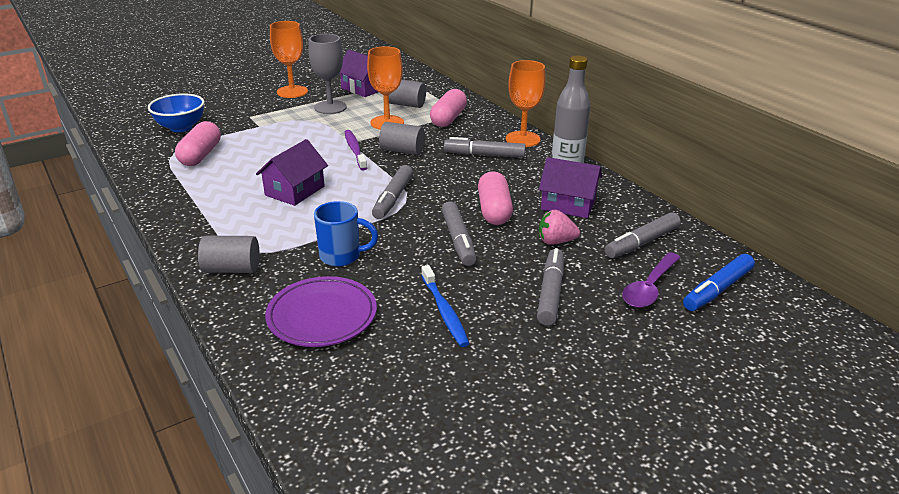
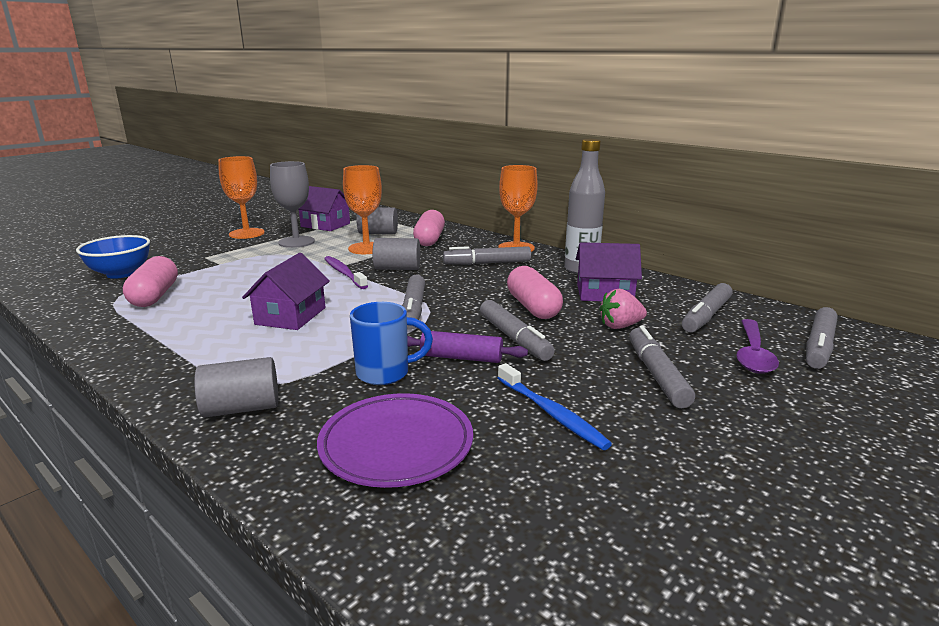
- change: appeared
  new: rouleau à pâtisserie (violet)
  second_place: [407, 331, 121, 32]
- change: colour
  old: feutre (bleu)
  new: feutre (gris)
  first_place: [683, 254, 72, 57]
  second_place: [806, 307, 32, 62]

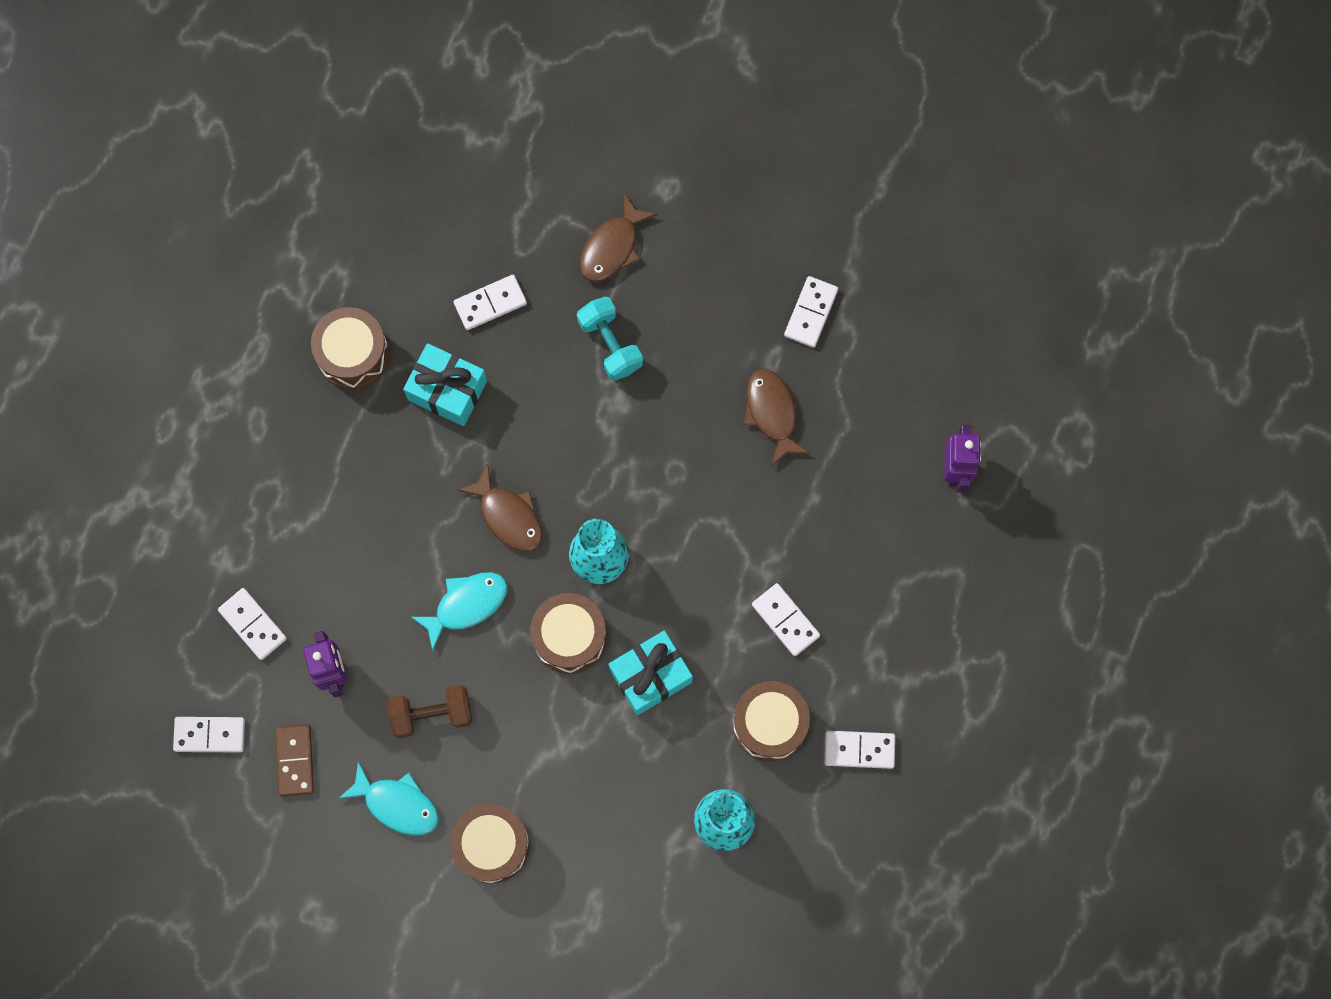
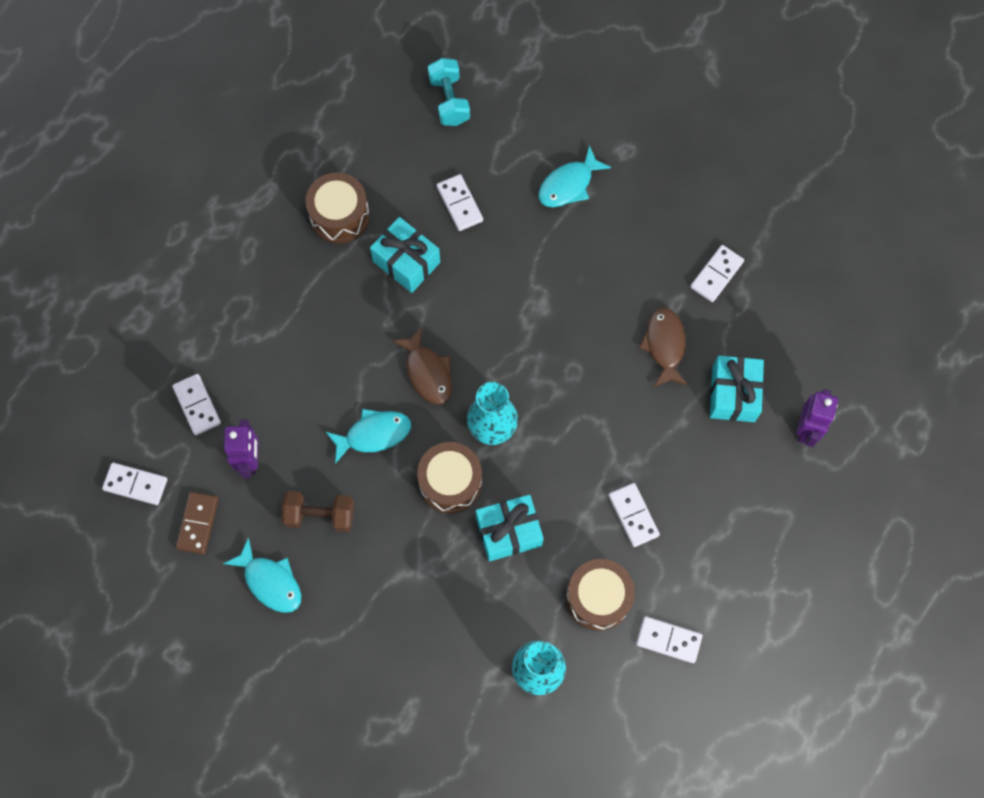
- change: missing
  old: tambour (marron)
  first_place: [450, 804, 80, 79]
- change: appeared
  new: cadeau (turquoise)
  second_place: [710, 356, 54, 66]
- change: relocated
  old: haltère (turquoise)
  first_place: [577, 296, 66, 85]
  second_place: [428, 58, 42, 68]
- change: colour
  old: poisson (marron)
  new: poisson (turquoise)
  first_place: [580, 194, 77, 88]
  second_place: [539, 145, 72, 62]
- change: spun
  old: domino (blanc)
  first_place: [454, 275, 73, 55]
  second_place: [437, 174, 46, 57]
  degrees: 75

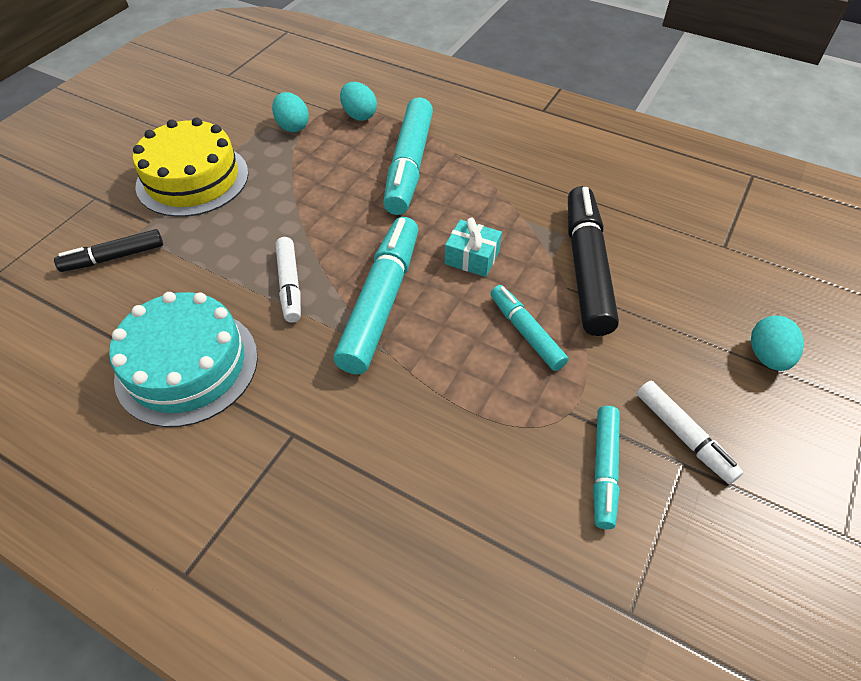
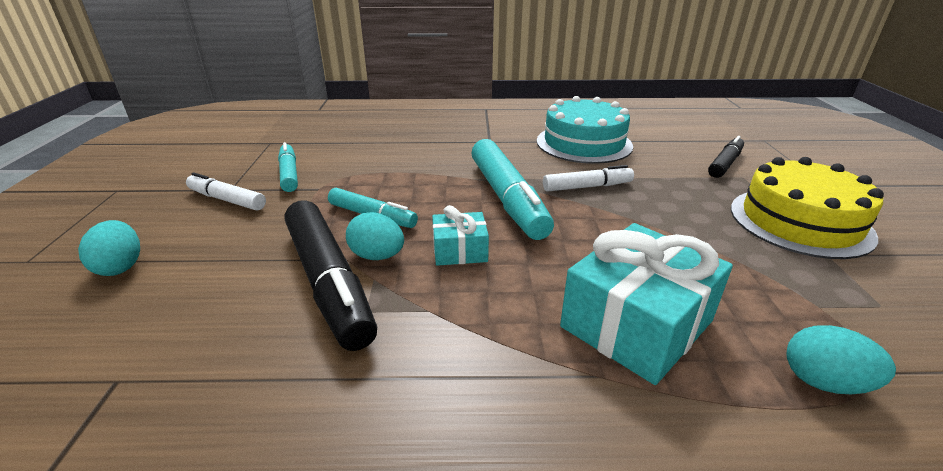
- change: relocated
  old: œuf (turquoise)
  first_place: [272, 92, 37, 40]
  second_place: [346, 212, 58, 48]
- change: exchanged
  old: feutre (turquoise)
  new: cadeau (turquoise)
  first_place: [383, 97, 50, 118]
  second_place: [560, 223, 173, 162]
- change: spun
  old: feutre (blanc)
  first_place: [276, 237, 25, 85]
  second_place: [543, 165, 91, 27]
  degrees: 120

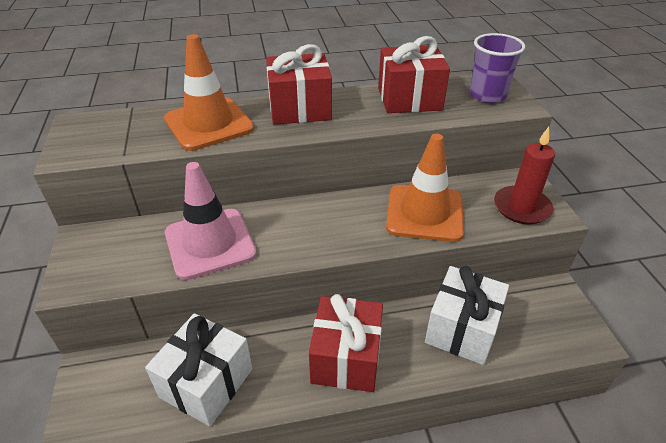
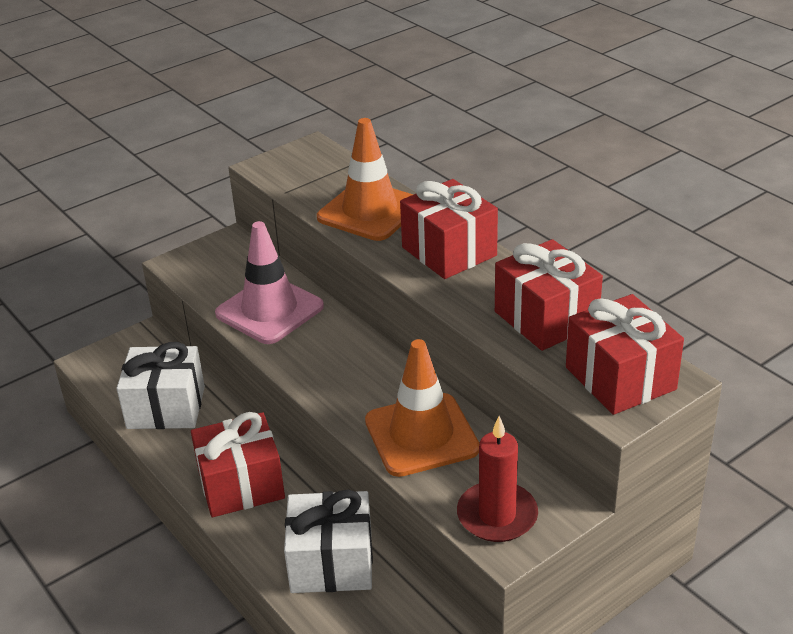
- change: exchanged
  old: gobelet (violet)
  new: cadeau (rouge)
  first_place: [470, 33, 55, 70]
  second_place: [566, 294, 118, 121]

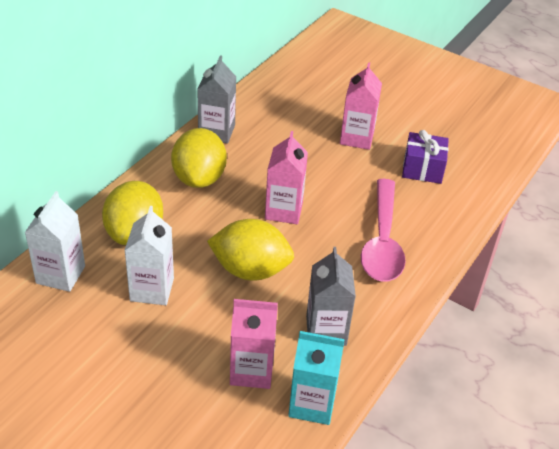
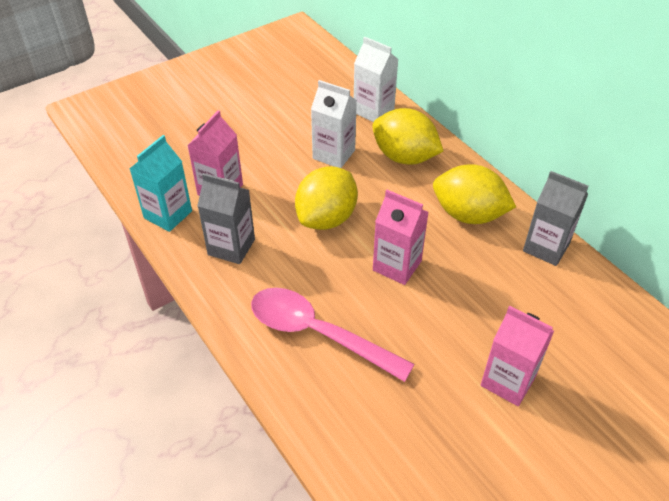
- change: missing
  old: cadeau (violet)
  first_place: [402, 130, 47, 54]

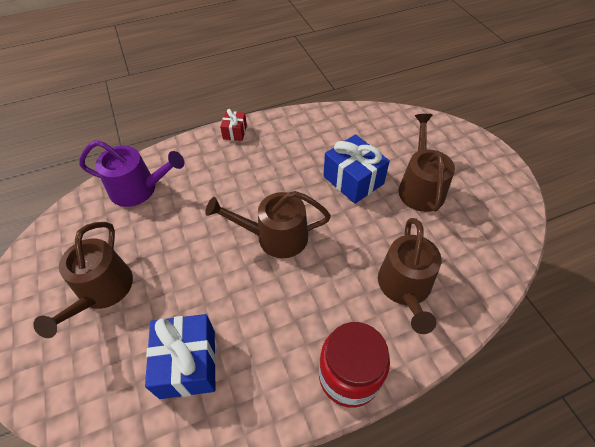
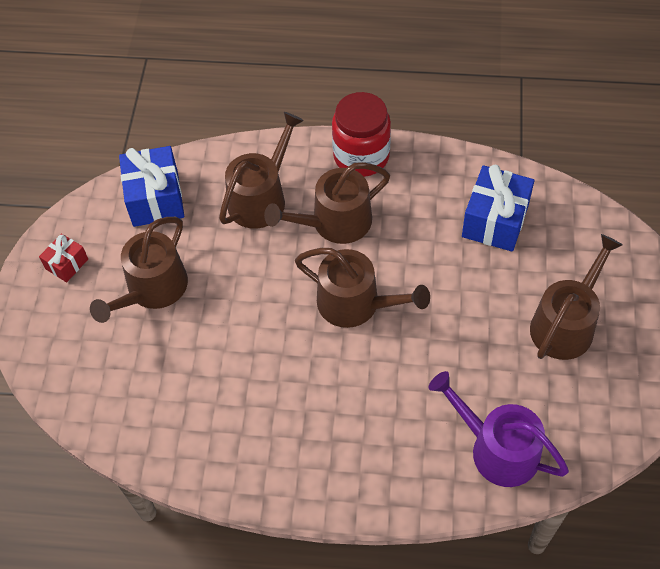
- change: appeared
  new: arrosoir (marron)
  second_place: [264, 162, 126, 82]
- change: relocated
  old: cadeau (rouge)
  first_place: [220, 109, 27, 32]
  second_place: [39, 233, 49, 50]
- change: relocated
  old: cadeau (bleu)
  first_place: [323, 134, 67, 70]
  second_place: [119, 146, 65, 81]

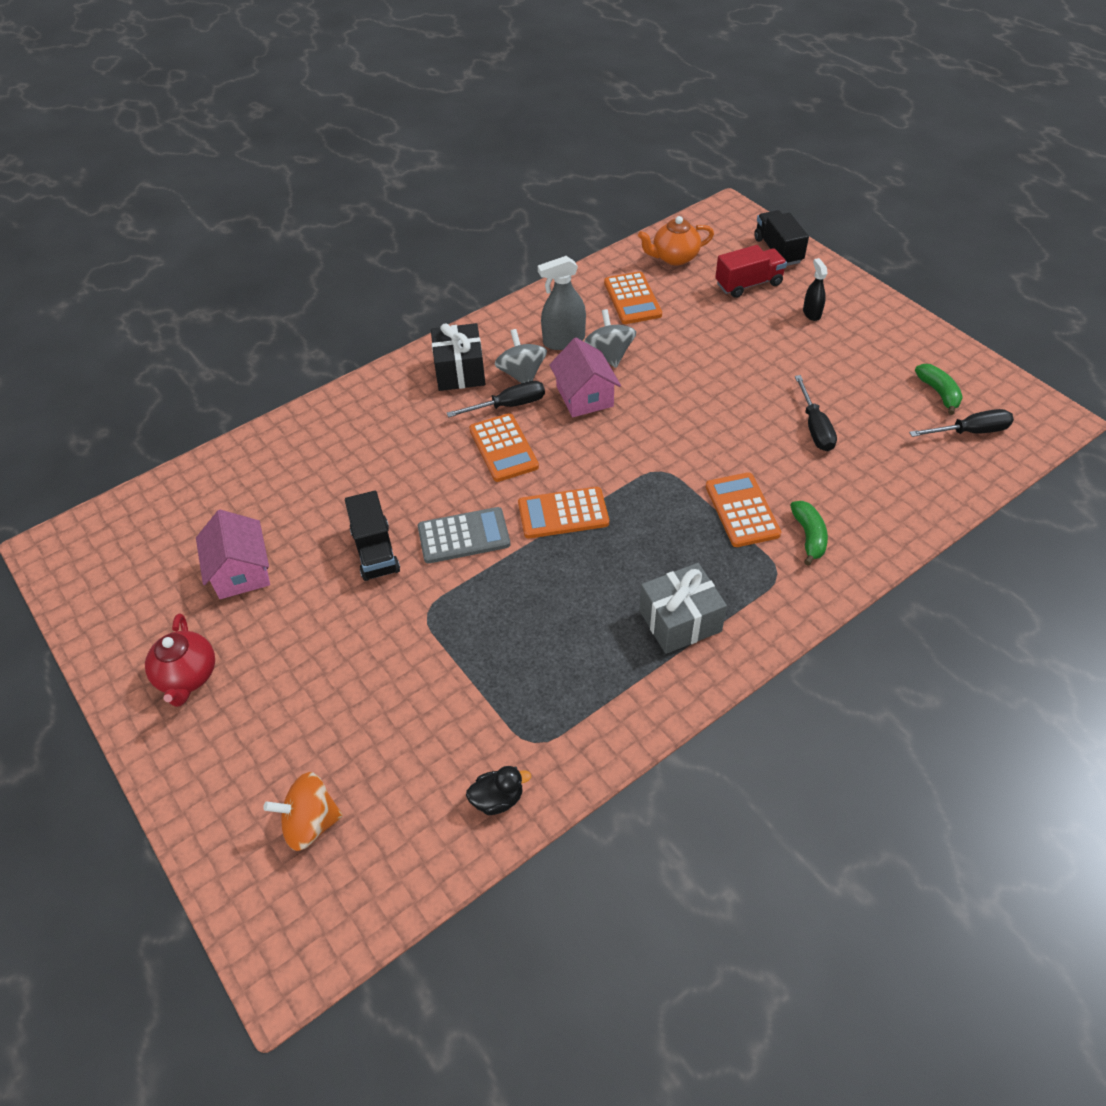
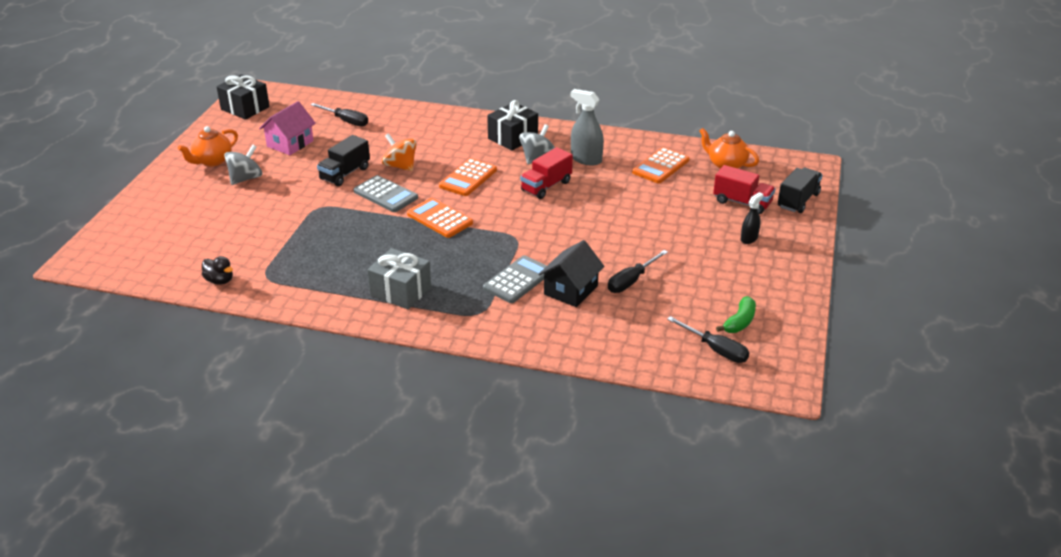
- change: missing
  old: banane (vert)
  first_place: [790, 501, 38, 65]
- change: appeared
  new: cadeau (noir)
  second_place: [217, 74, 53, 46]
- change: appeared
  new: maison (noir)
  second_place: [538, 240, 66, 67]
- change: relocated
  old: toupie (orange)
  first_place: [263, 772, 80, 79]
  second_place: [382, 133, 35, 38]
- change: relocated
  old: tournevis (noir)
  first_place: [447, 381, 98, 36]
  second_place: [310, 103, 58, 24]
- change: relocated
  old: toupie (gris)
  first_place: [584, 309, 52, 59]
  second_place: [224, 144, 38, 41]
- change: exchanged
  old: maison (rose)
  new: camion (rouge)
  first_place: [549, 338, 72, 79]
  second_place: [520, 147, 53, 52]
- change: colour
  old: théière (rouge)
  new: théière (orange)
  first_place: [145, 613, 70, 94]
  second_place: [178, 126, 60, 40]
- change: colour
  old: calculatrice (orange)
  new: calculatrice (gris)
  first_place: [706, 472, 75, 75]
  second_place: [483, 255, 64, 48]

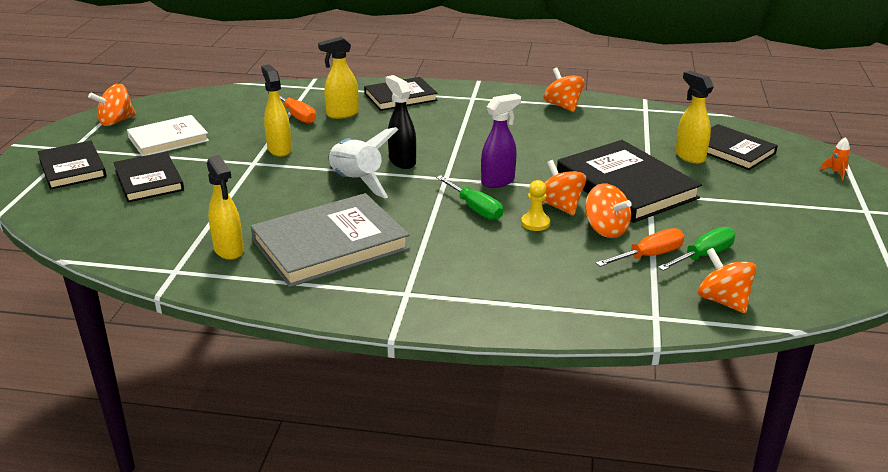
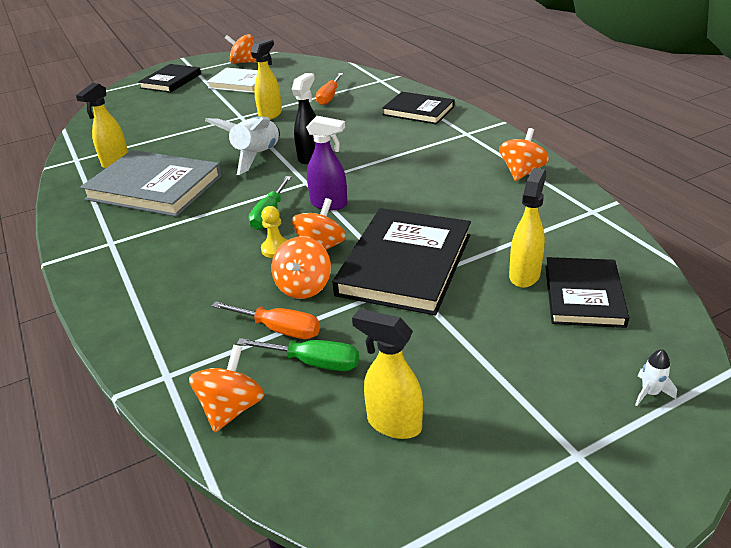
- change: missing
  old: livre (noir)
  first_place: [113, 152, 71, 50]
- change: relocated
  old: vaporisateur (jaune)
  first_place: [318, 37, 41, 82]
  second_place: [352, 309, 71, 130]
- change: colour
  old: fusée (orange)
  new: fusée (blanc)
  first_place: [820, 137, 30, 44]
  second_place: [635, 349, 42, 57]

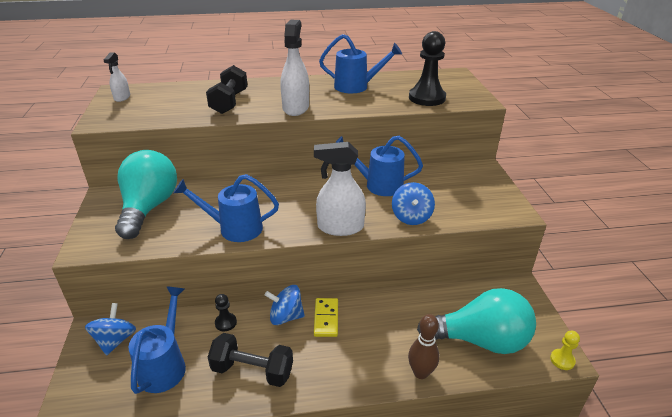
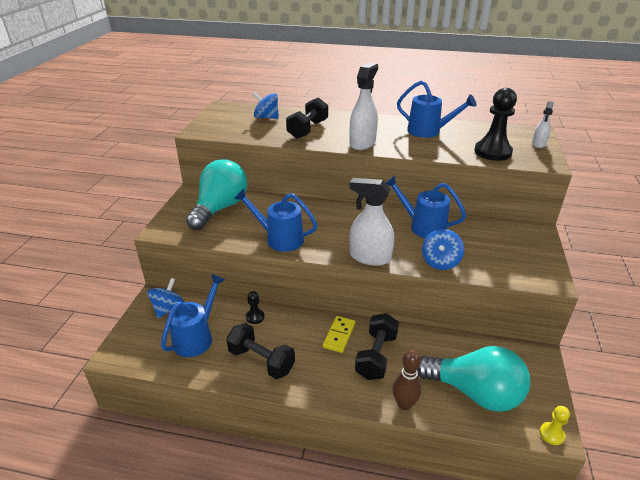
- change: appeared
  new: haltère (noir)
  second_place: [355, 313, 44, 67]
- change: relocated
  old: vaporisateur (blanc)
  first_place: [104, 52, 26, 50]
  second_place: [532, 101, 22, 47]
- change: relocated
  old: toupie (bleu)
  first_place: [265, 285, 40, 40]
  second_place: [253, 92, 26, 27]

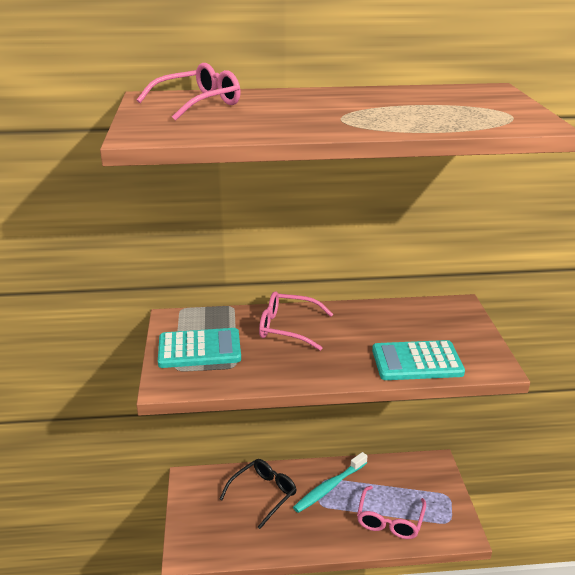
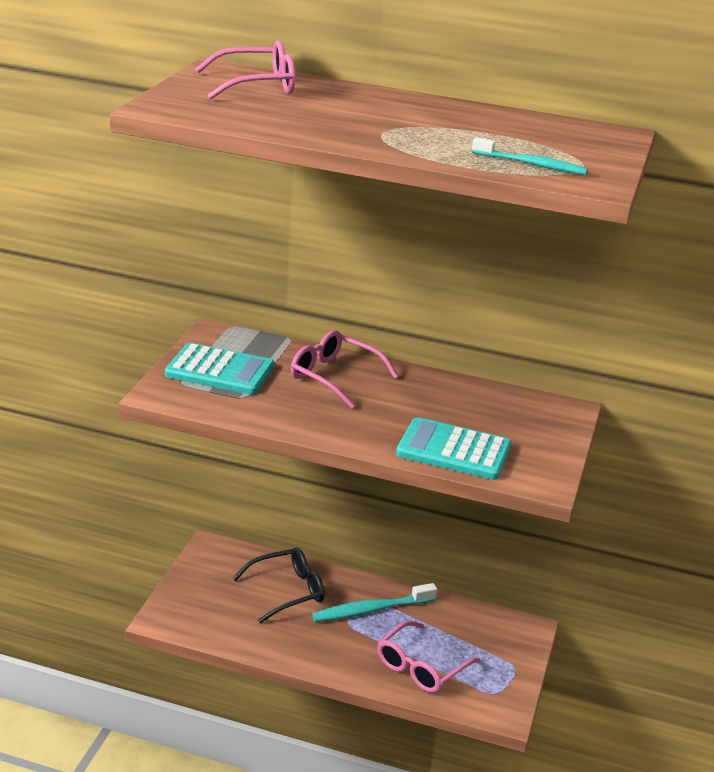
- change: appeared
  new: brosse à dents (turquoise)
  second_place: [472, 137, 116, 38]

